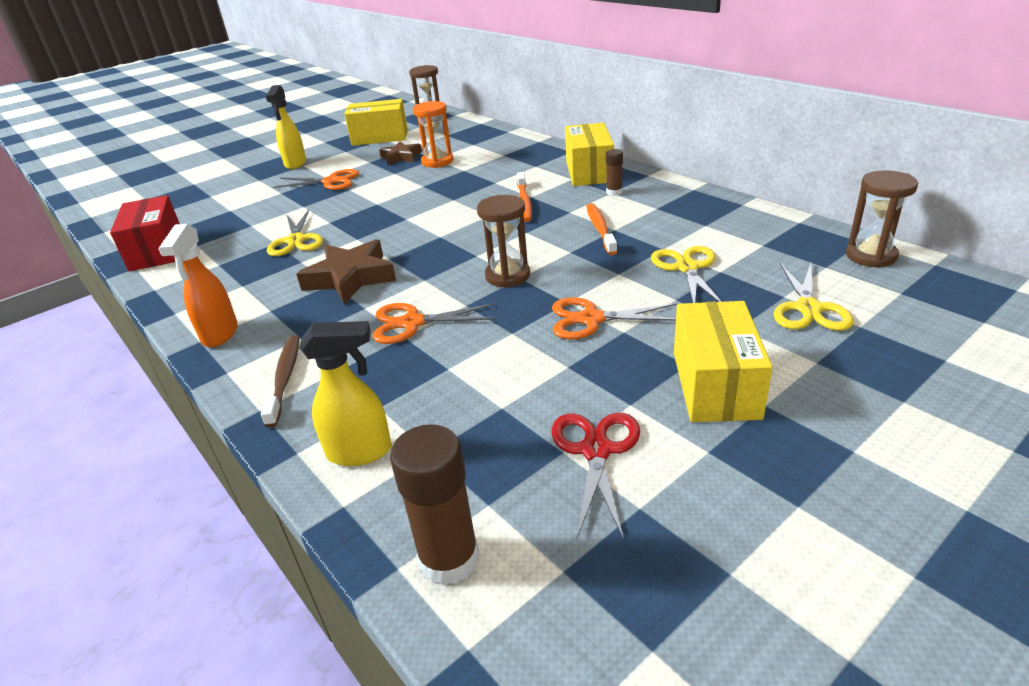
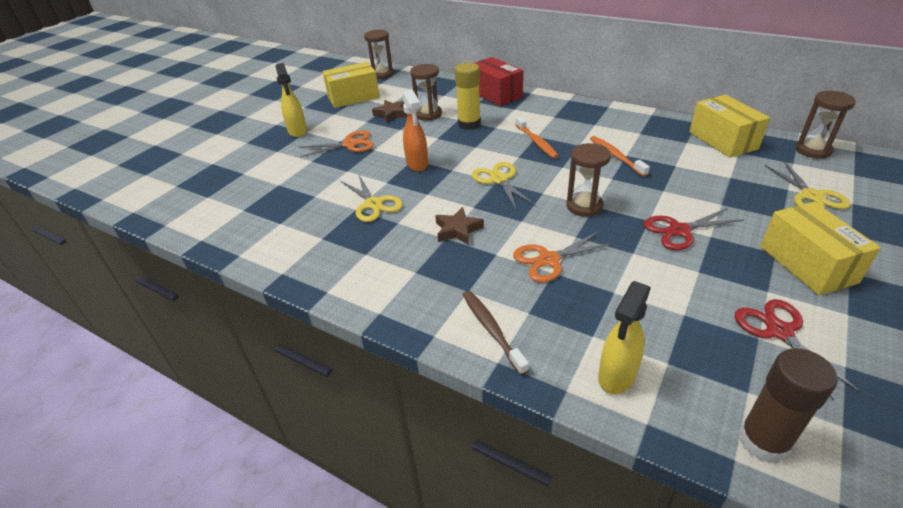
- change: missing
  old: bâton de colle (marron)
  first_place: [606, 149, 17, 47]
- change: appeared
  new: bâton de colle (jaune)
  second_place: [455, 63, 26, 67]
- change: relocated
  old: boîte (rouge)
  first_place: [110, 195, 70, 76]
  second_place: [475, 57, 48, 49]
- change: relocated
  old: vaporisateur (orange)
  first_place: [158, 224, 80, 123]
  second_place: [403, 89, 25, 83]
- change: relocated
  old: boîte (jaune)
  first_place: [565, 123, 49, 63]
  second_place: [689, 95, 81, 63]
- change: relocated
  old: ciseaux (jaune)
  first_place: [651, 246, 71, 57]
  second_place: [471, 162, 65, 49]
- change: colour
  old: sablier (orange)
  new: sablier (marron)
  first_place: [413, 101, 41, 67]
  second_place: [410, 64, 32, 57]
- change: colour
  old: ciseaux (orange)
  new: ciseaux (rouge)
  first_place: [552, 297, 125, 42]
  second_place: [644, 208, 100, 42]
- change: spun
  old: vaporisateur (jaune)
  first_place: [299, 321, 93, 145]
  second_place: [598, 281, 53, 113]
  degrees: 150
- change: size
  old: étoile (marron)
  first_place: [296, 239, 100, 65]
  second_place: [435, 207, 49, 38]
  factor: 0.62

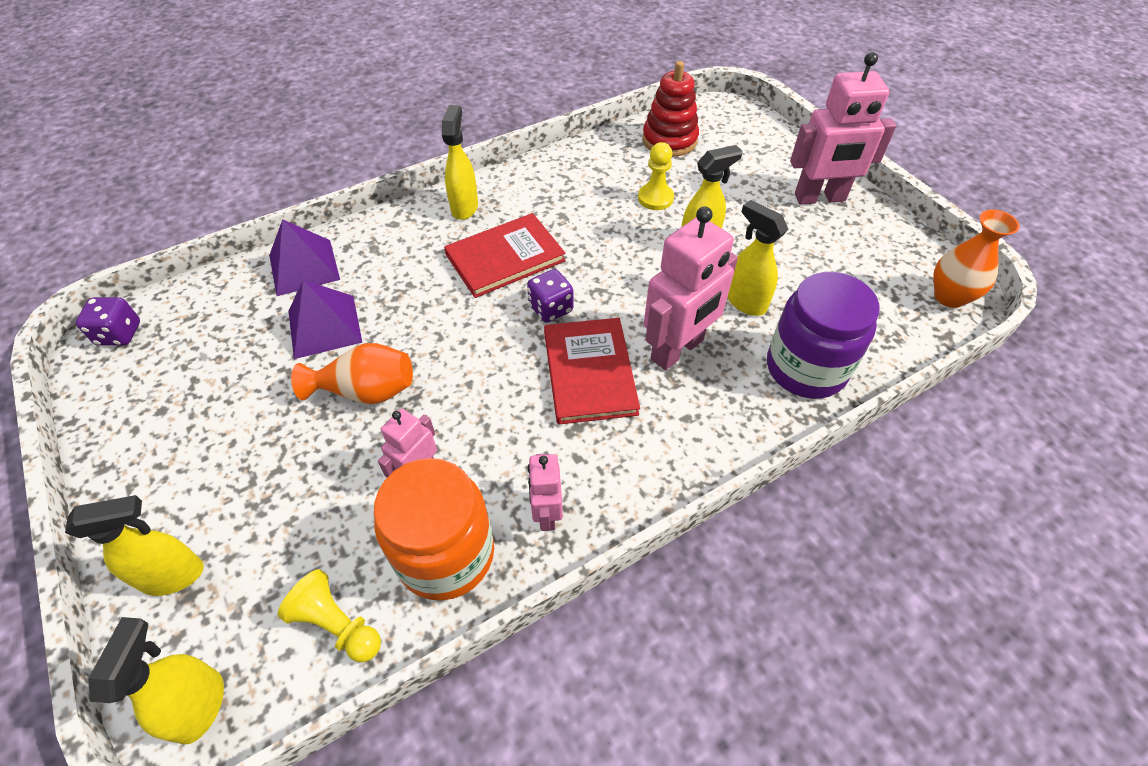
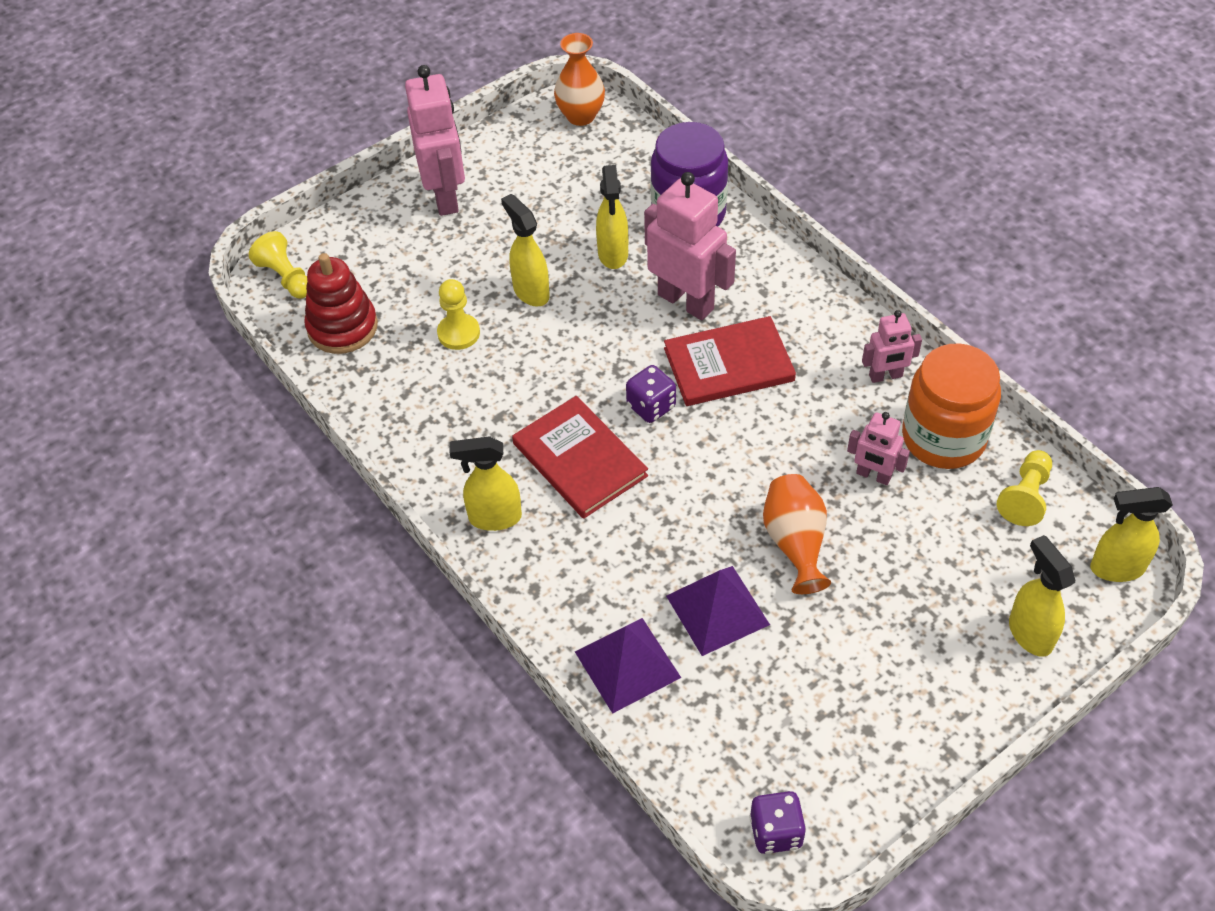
- change: appeared
  new: pion (jaune)
  second_place: [249, 231, 58, 68]
- change: spun
  old: vaporisateur (jaune)
  first_place: [727, 200, 61, 116]
  second_place: [596, 165, 32, 104]
  degrees: -45

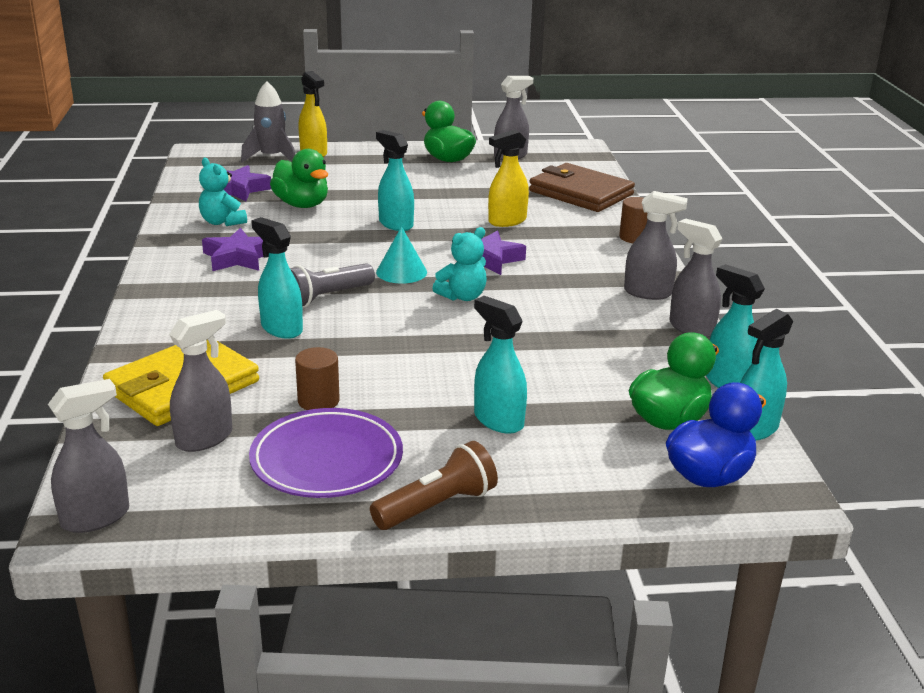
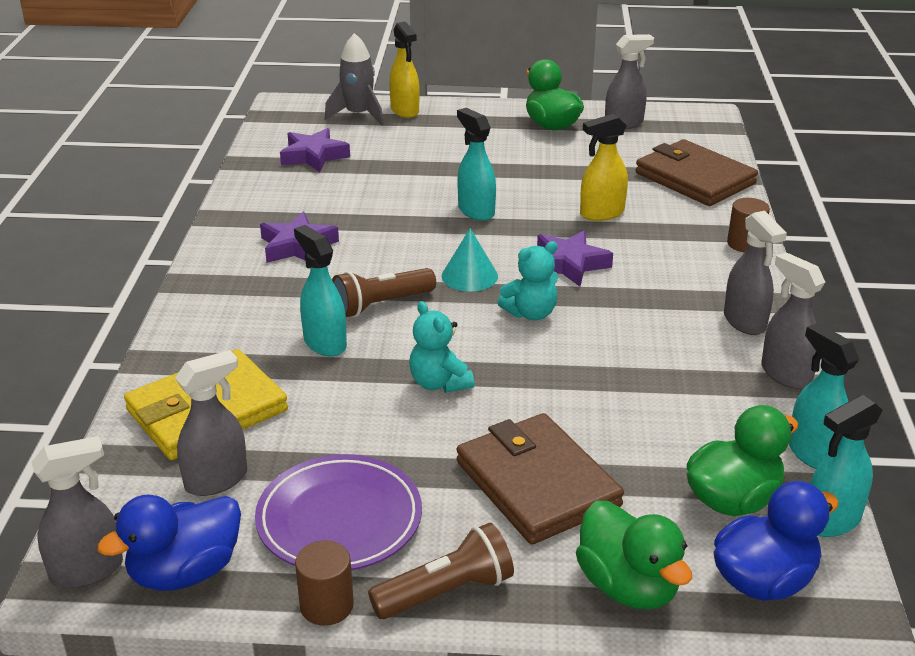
- change: appeared
  new: canard (bleu)
  second_place: [97, 495, 144, 96]
- change: relocated
  old: ours en peluche (turquoise)
  first_place: [199, 158, 48, 68]
  second_place: [409, 301, 65, 92]
- change: relocated
  old: canard (vert)
  first_place: [270, 149, 58, 59]
  second_place: [576, 501, 116, 108]
- change: relocated
  old: cylindre (marron)
  first_place: [295, 347, 45, 63]
  second_place: [295, 541, 59, 85]
- change: exchanged
  old: vaporisateur (turquoise)
  new: portefeuille (marron)
  first_place: [474, 296, 53, 138]
  second_place: [457, 413, 167, 132]
- change: colour
  old: lampe de poche (gris)
  new: lampe de poche (marron)
  first_place: [290, 263, 85, 45]
  second_place: [332, 268, 104, 49]
- change: spun
  old: vaporisateur (gris)
  first_place: [624, 191, 64, 109]
  second_place: [724, 211, 63, 124]
  degrees: 45

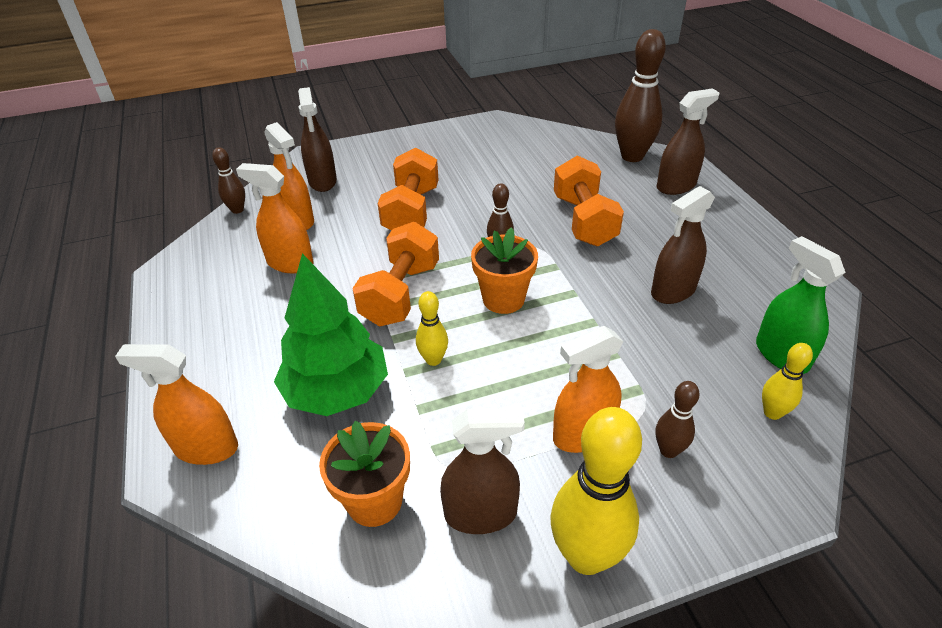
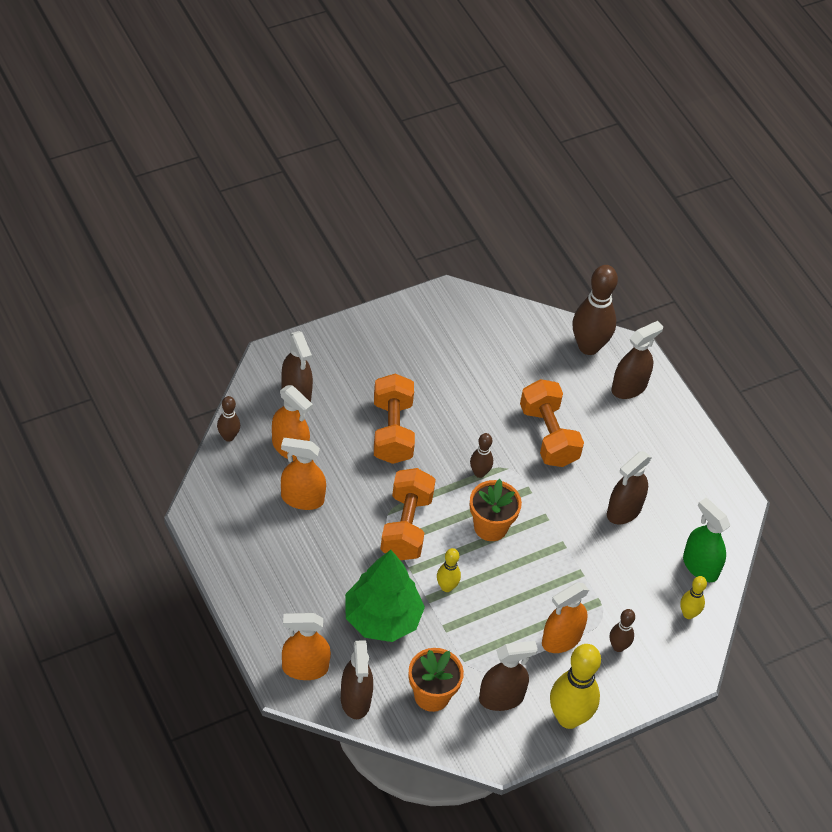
- change: appeared
  new: vaporisateur (marron)
  second_place: [341, 640, 32, 79]

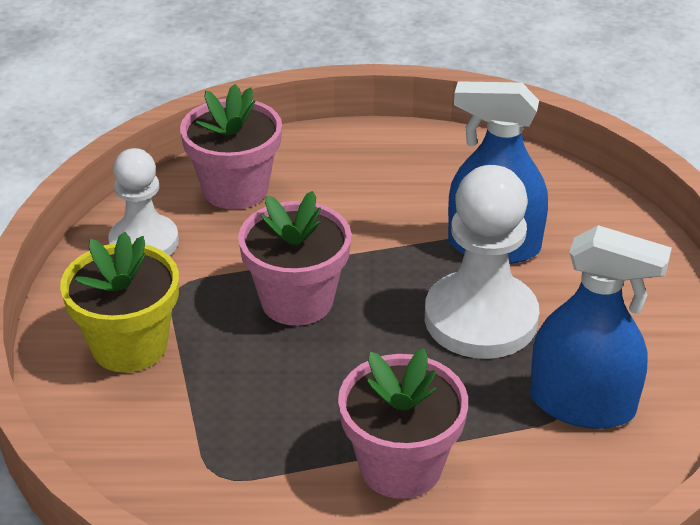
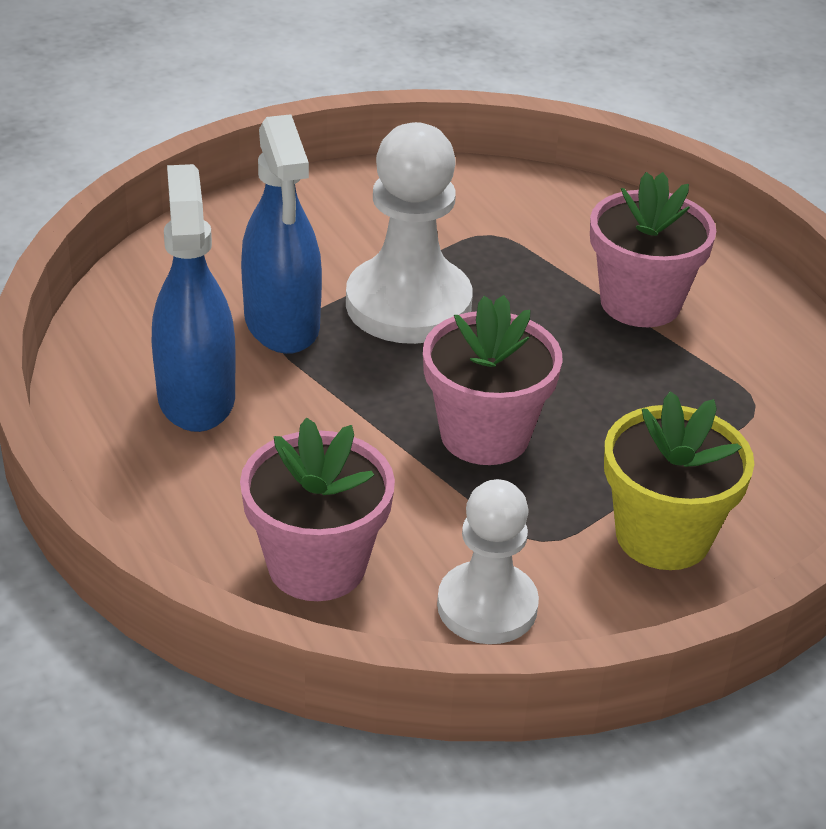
- change: relocated
  old: vaporisateur (bleu)
  first_place: [530, 225, 142, 204]
  second_place: [152, 164, 84, 268]

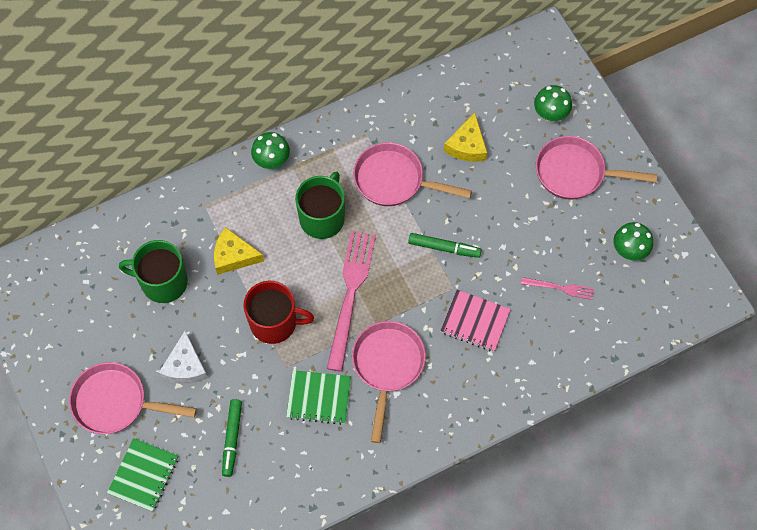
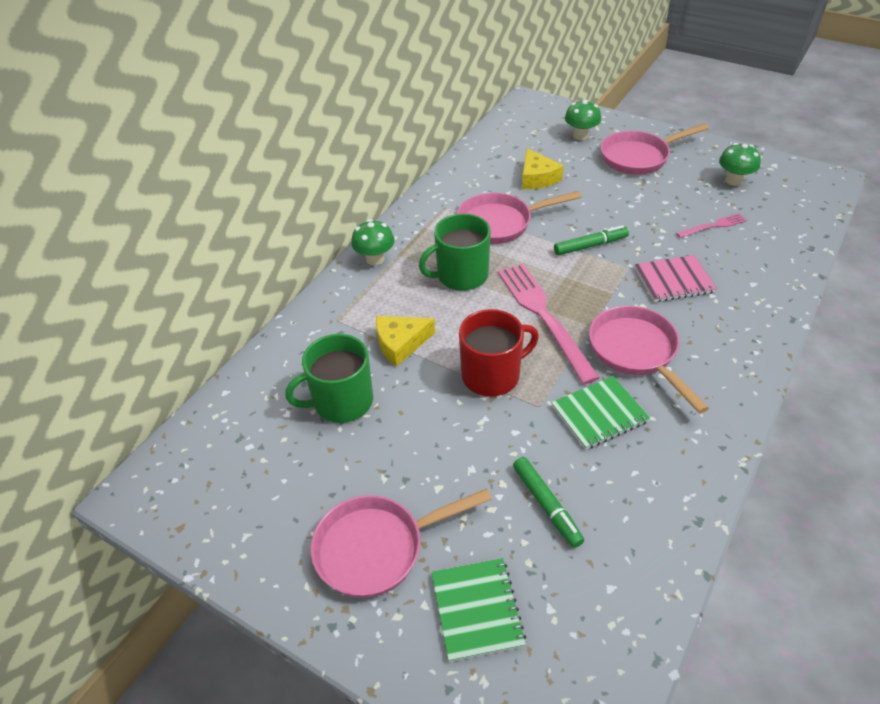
- change: missing
  old: fromage (blanc)
  first_place: [159, 331, 49, 53]
- change: spun
  old: tasse (vert)
  first_place: [295, 171, 50, 68]
  second_place: [419, 213, 72, 78]
  degrees: -105

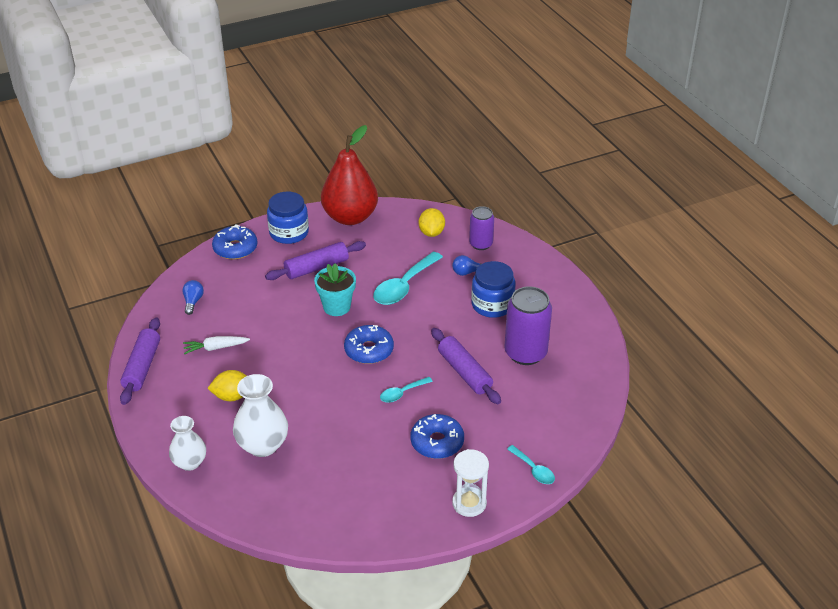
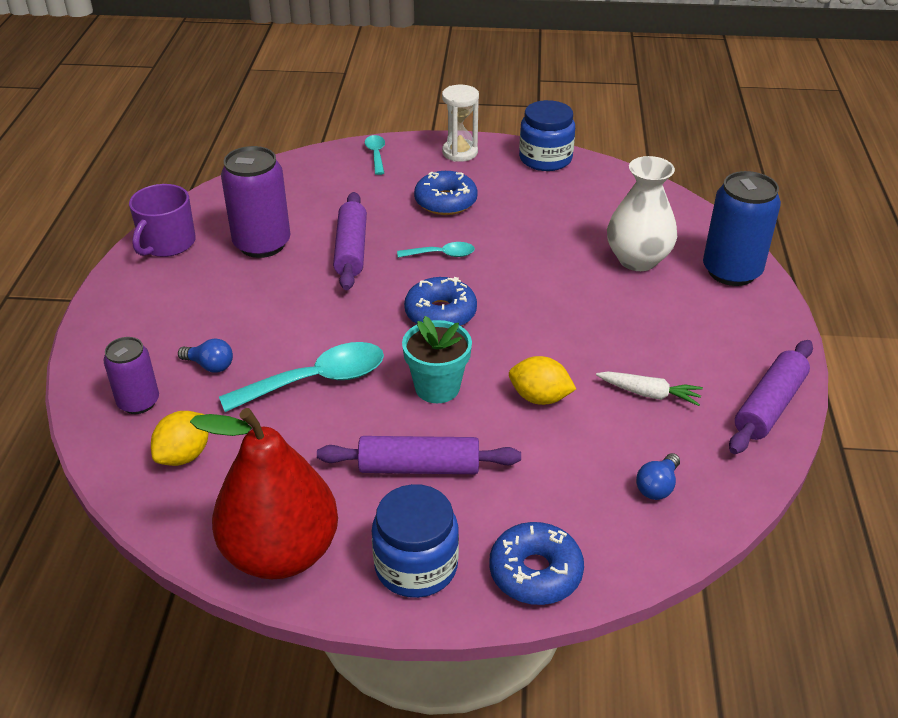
- change: appeared
  new: tasse (violet)
  second_place: [129, 184, 66, 73]
- change: relocated
  old: citron (jaune)
  first_place: [207, 370, 39, 31]
  second_place: [509, 356, 67, 49]
- change: relocated
  old: bocal (bleu)
  first_place: [471, 261, 45, 57]
  second_place: [519, 100, 56, 71]
- change: exchanged
  old: vase (blanc)
  new: canette (bleu)
  first_place: [169, 416, 37, 55]
  second_place: [703, 171, 78, 115]

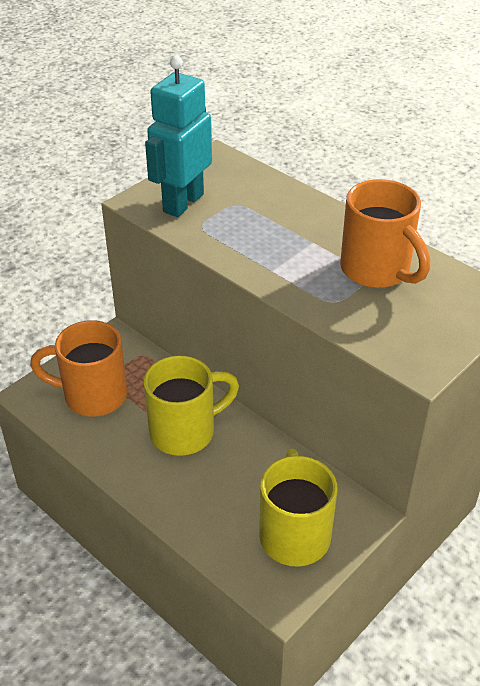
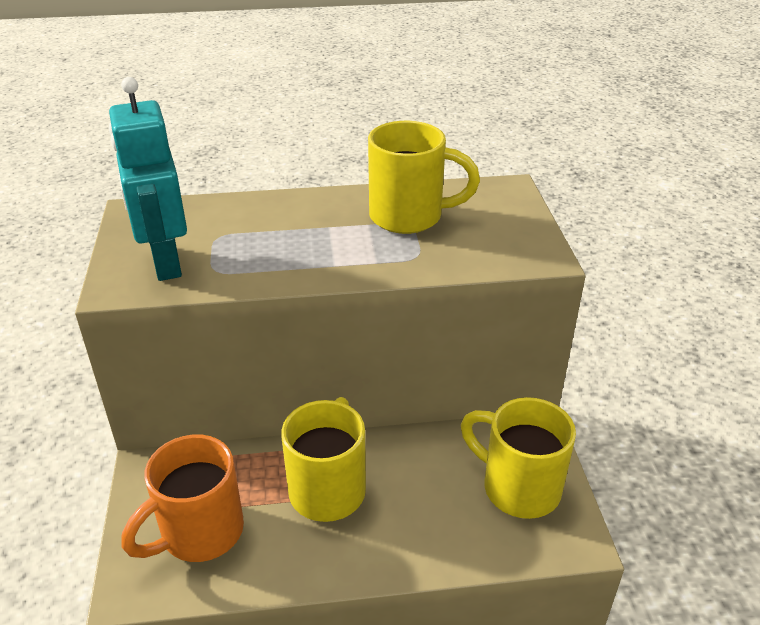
- change: colour
  old: tasse (orange)
  new: tasse (jaune)
  first_place: [340, 179, 90, 109]
  second_place: [368, 121, 112, 113]

